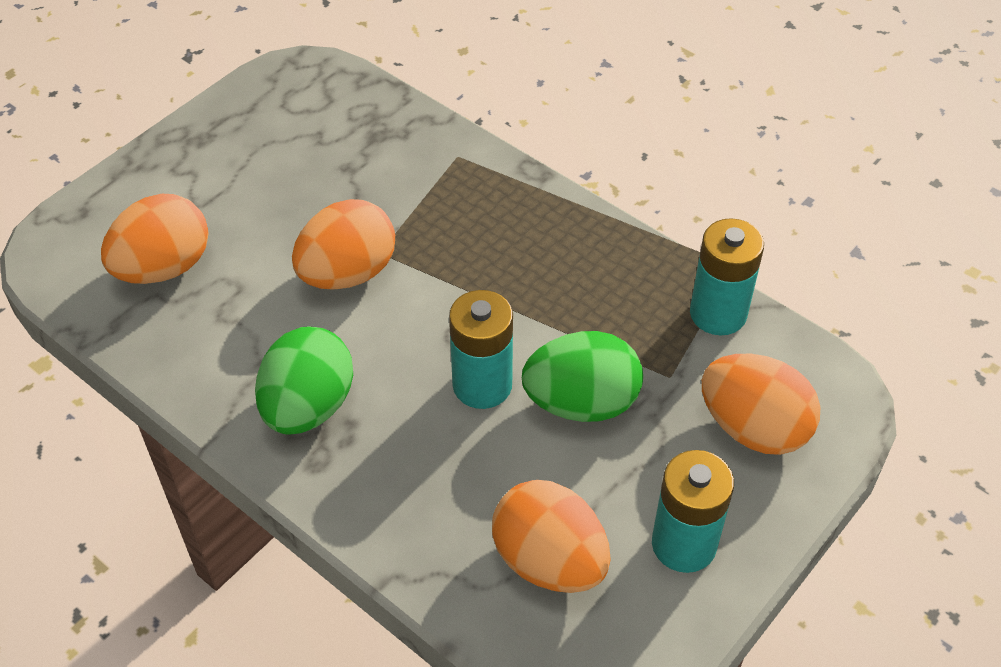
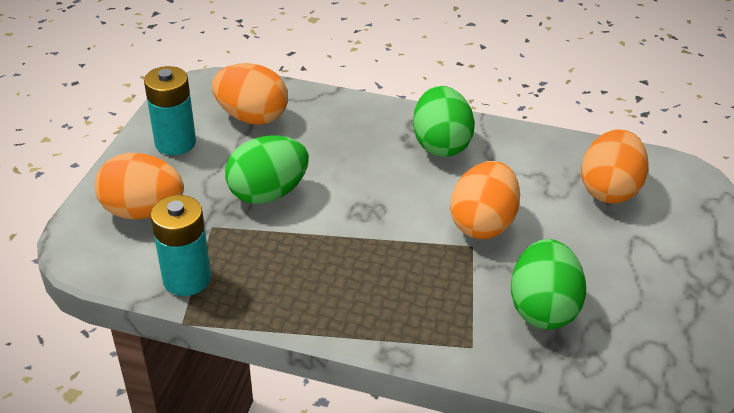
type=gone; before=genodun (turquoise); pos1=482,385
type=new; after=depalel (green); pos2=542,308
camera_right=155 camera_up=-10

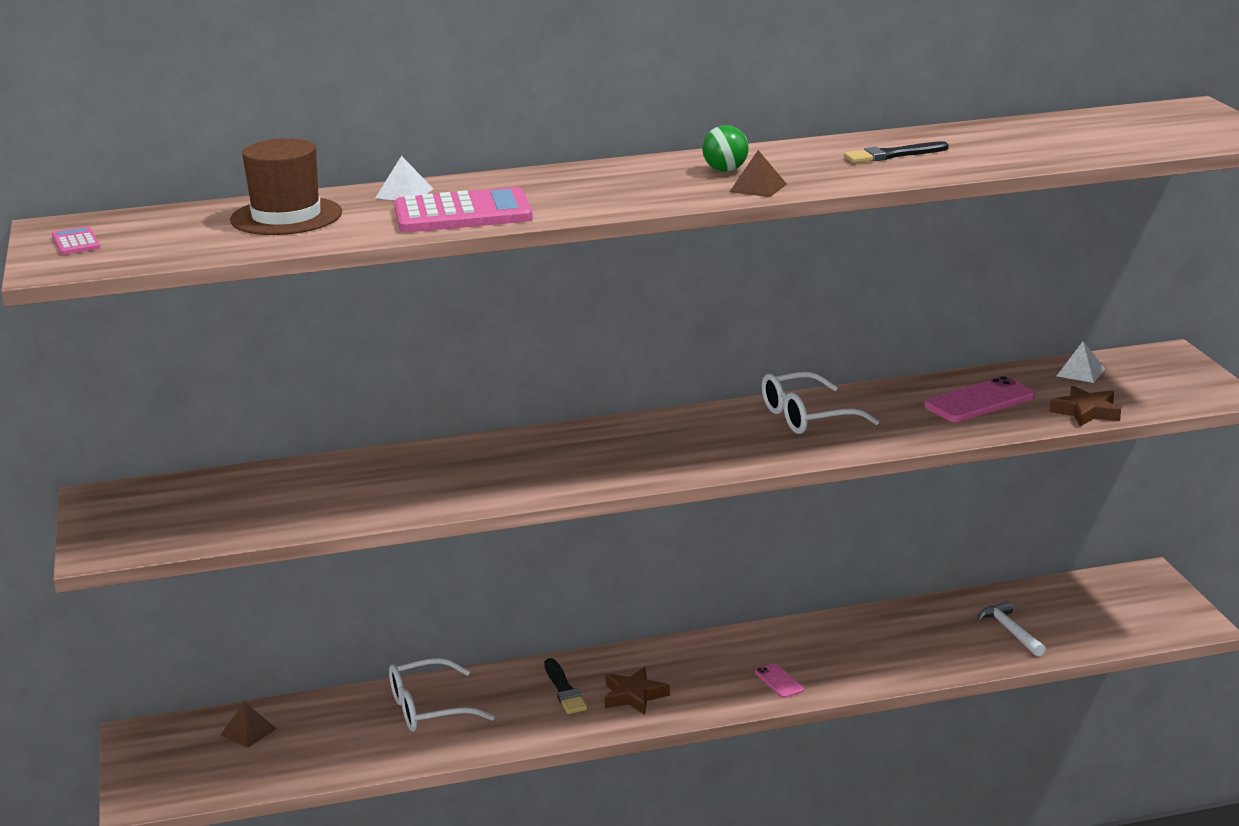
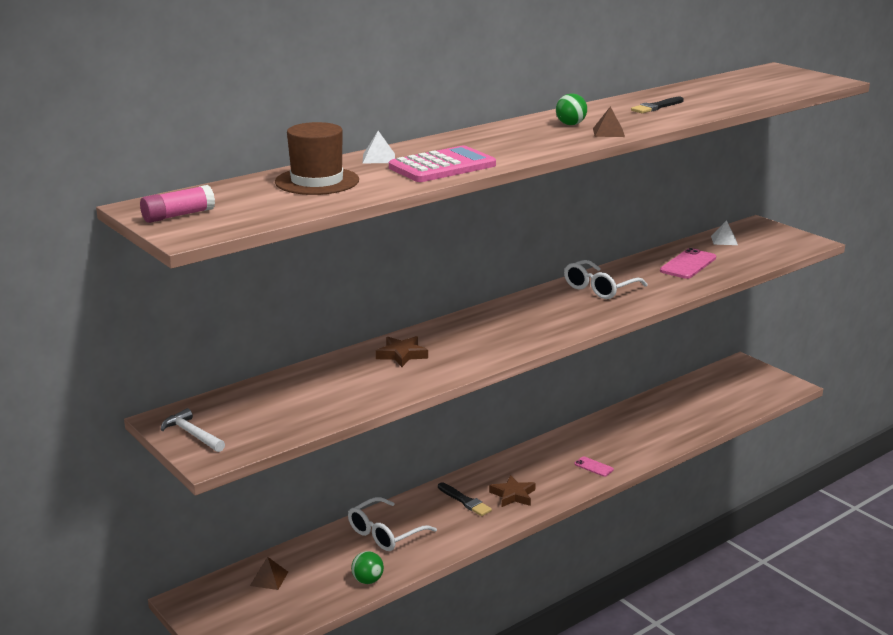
type=swapped; before=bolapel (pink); after=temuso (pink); pos1=76,242; pos2=178,215
type=shifted; before=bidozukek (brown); pos1=1086,412; pos2=402,355
type=shifted; before=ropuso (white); pos1=1010,631; pos2=192,434
type=new; after=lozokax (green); pos2=367,580
camera_right=-25 camera_up=0

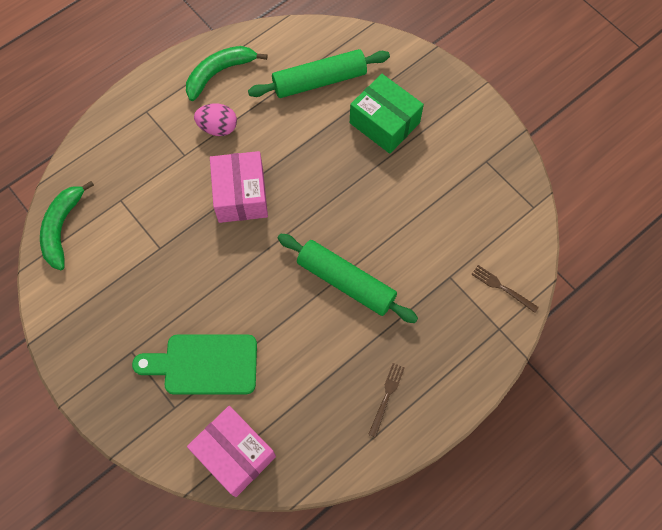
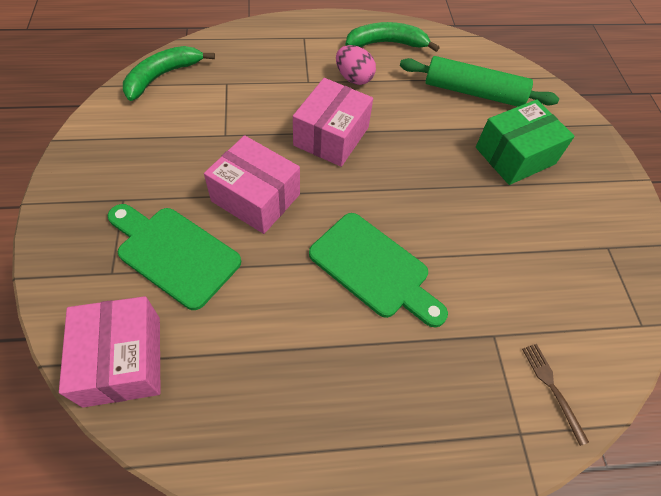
type=rotated; before=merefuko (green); pos1=384,123; pos2=515,155; turn=75
type=swapped; before=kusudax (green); after=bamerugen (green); pos1=346,282; pos2=373,268
type=gone; before=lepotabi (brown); pos1=386,397
type=new; after=merefuko (pink); pos2=255,198
camera_right=30 camera_up=-10

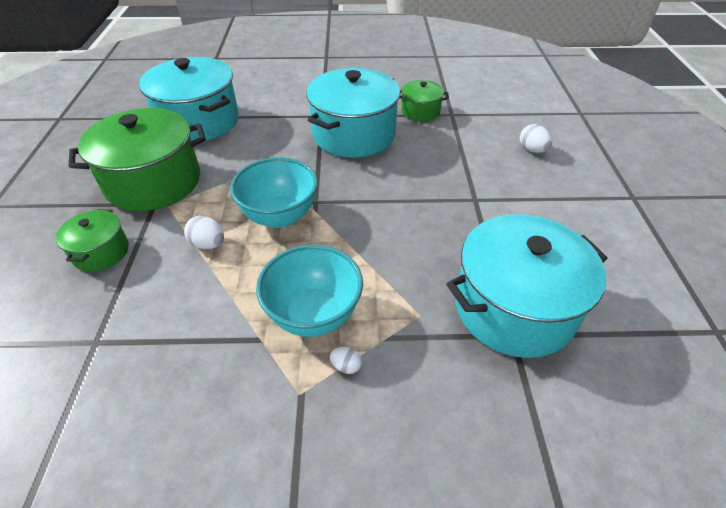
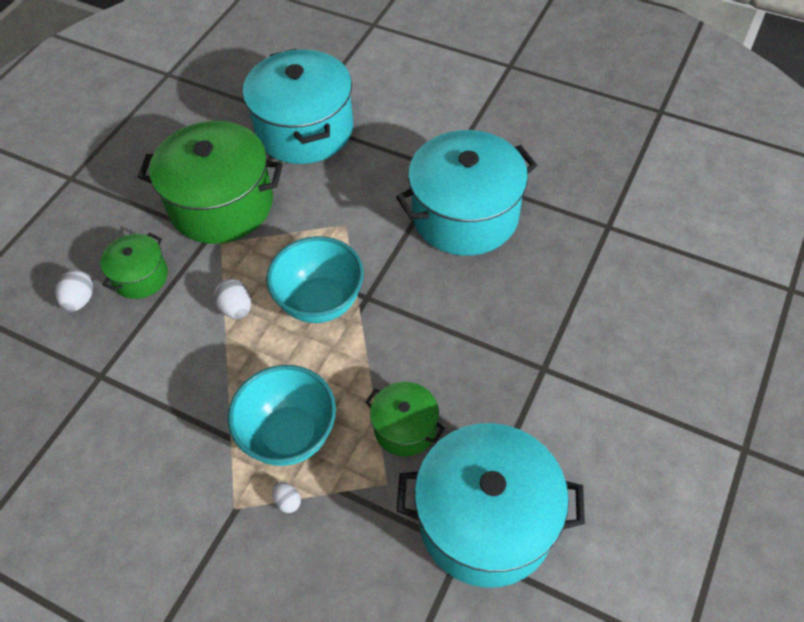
type=shifted; before=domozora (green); pos1=420,111; pos2=405,428
type=shifted; before=depalel (white); pos1=532,150; pos2=80,300
camera_right=30 camera_up=10

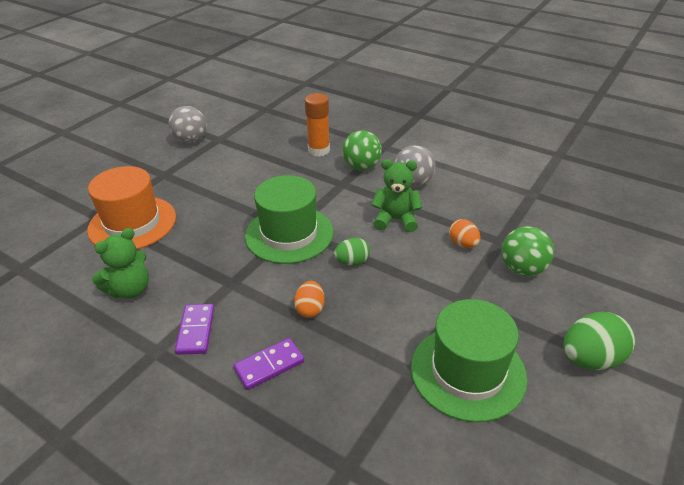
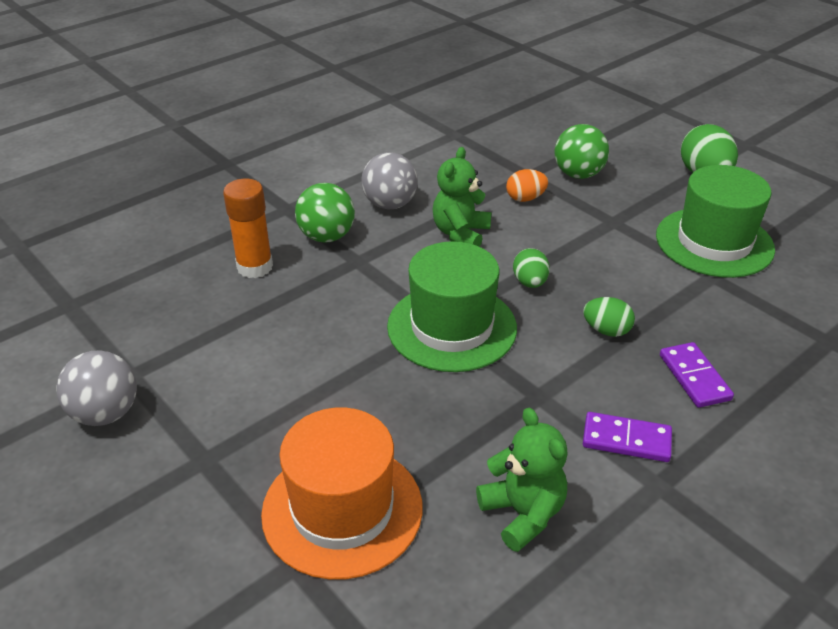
type=repainted; before=depalel (orange); after=depalel (green); pos1=310,309; pos2=606,330
camera_right=-75 camera_up=0

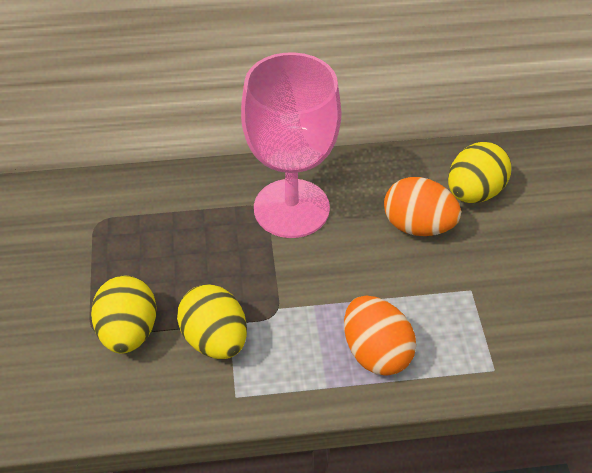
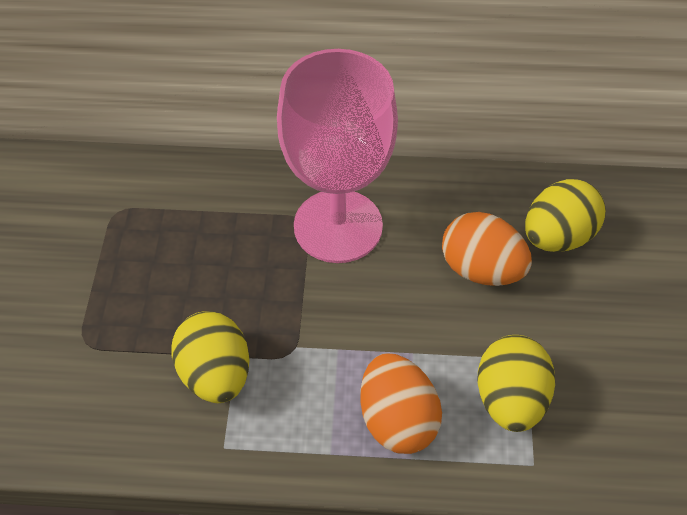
type=shifted; before=depalel (yellow); pos1=128,332; pos2=510,399
camera_right=10 camera_up=5

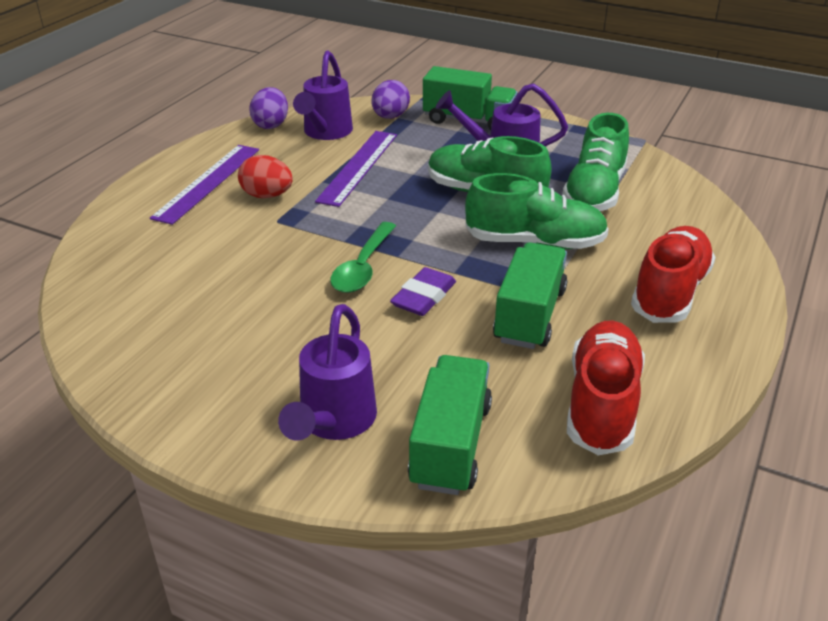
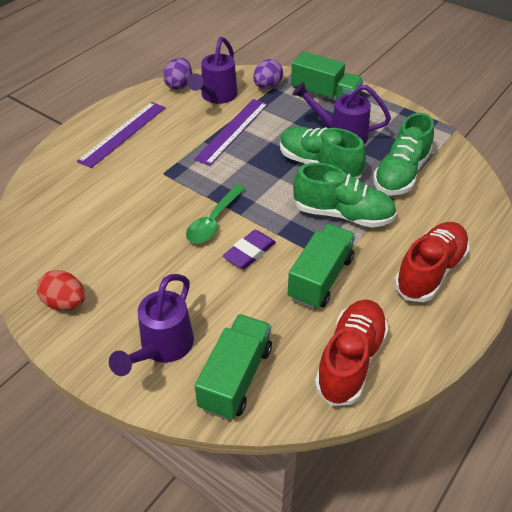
type=shifted; before=depalel (red); pos1=267,196; pos2=65,303
camera_right=10 camera_up=10

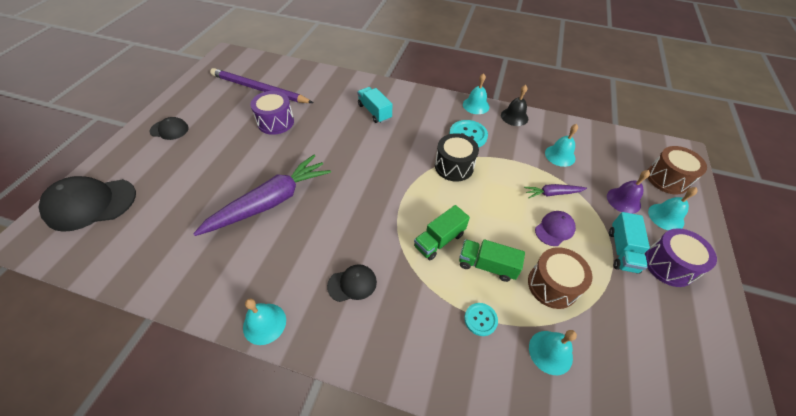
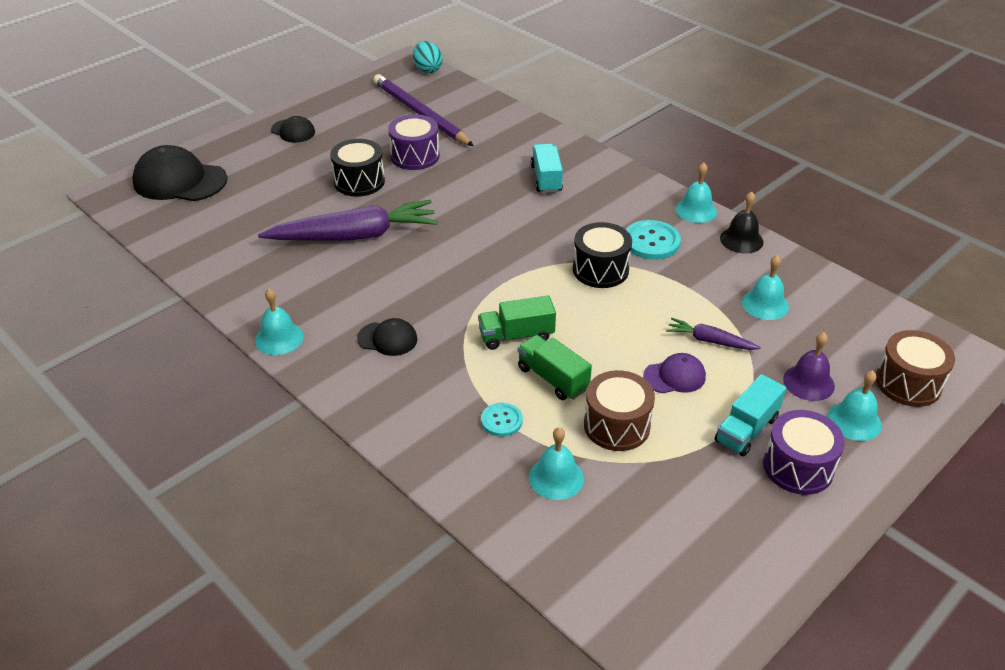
type=new; after=depalel (turquoise); pos2=427,69
type=new; after=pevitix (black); pos2=359,181
camera_right=30 camera_up=-10

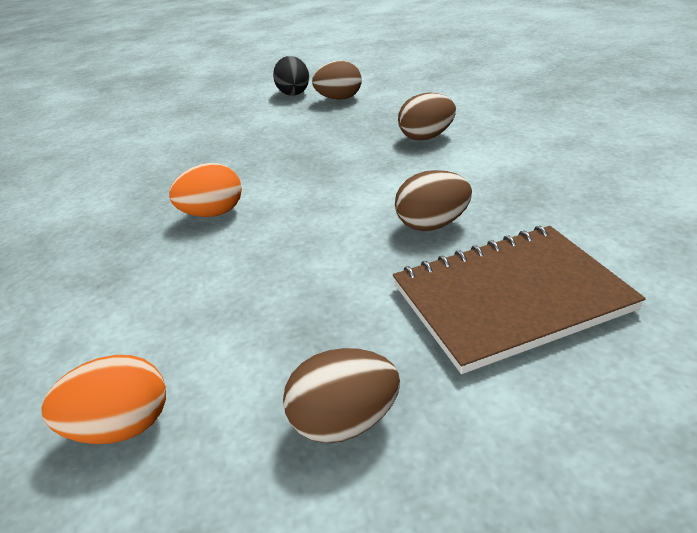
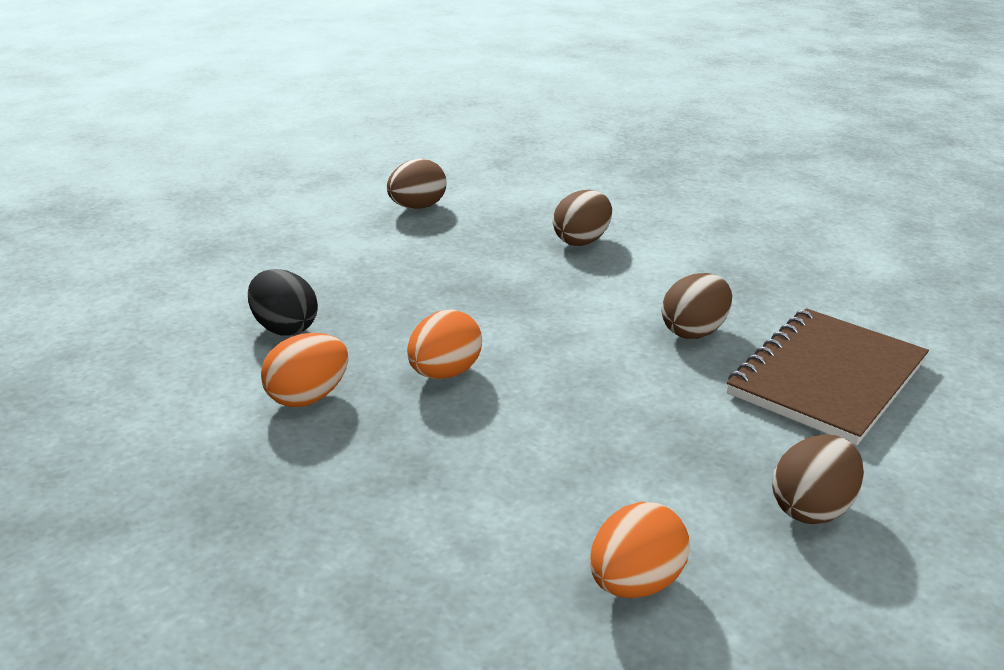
type=shifted; before=depalel (black); pos1=293,93; pos2=284,328
type=new; after=depalel (orange); pos2=308,397
camera_right=-35 camera_up=-5

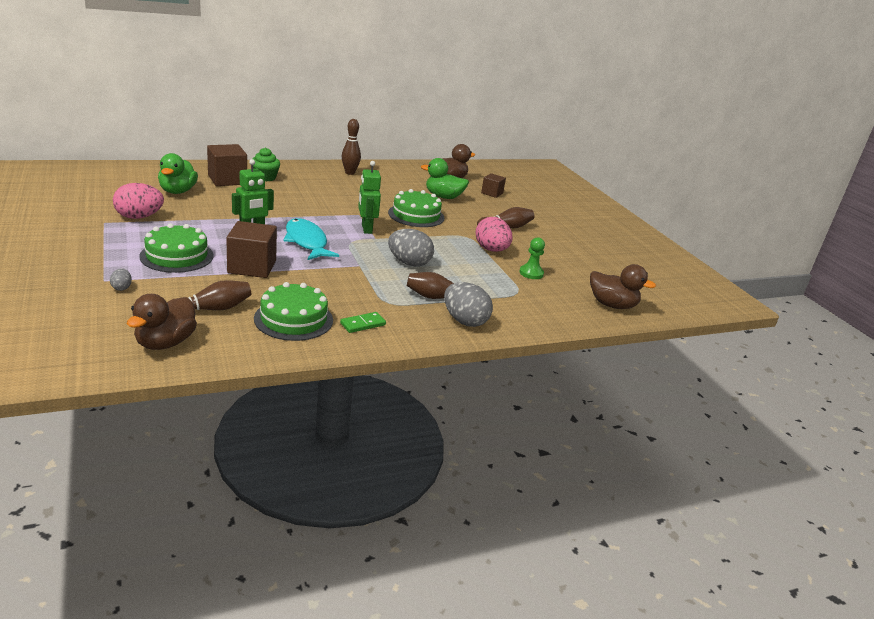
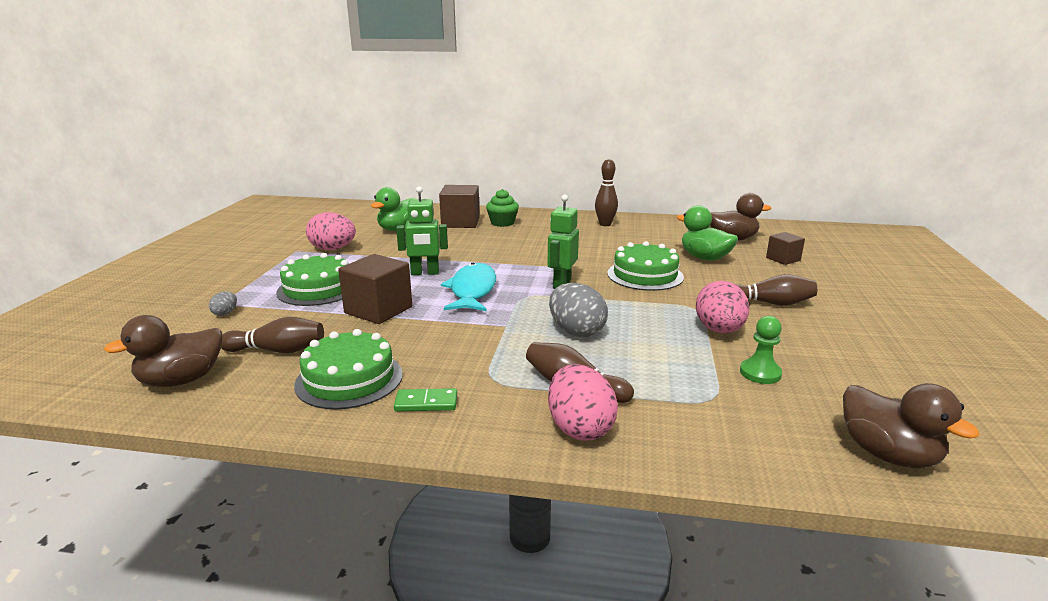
type=repainted; before=depalel (grey); after=depalel (pink); pos1=464,321; pos2=579,428
camera_right=35 camera_up=-5

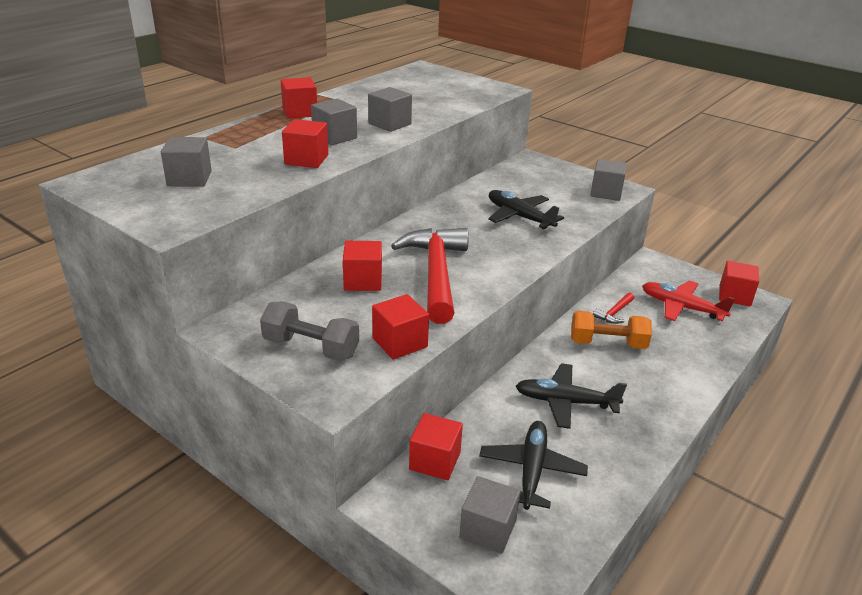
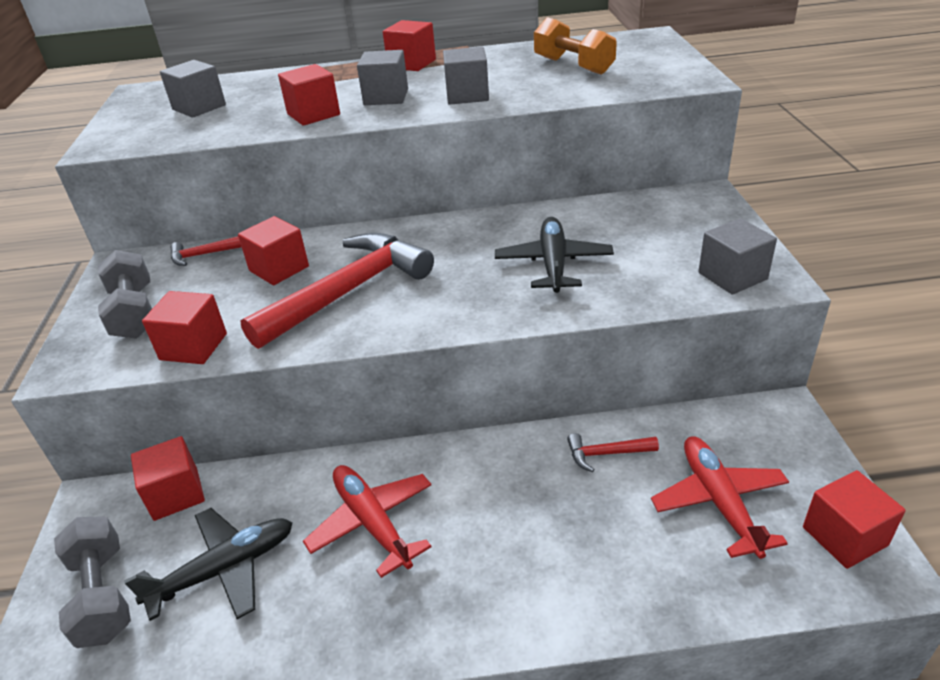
type=shifted; before=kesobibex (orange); pos1=607,343; pos2=573,66
type=repainted; before=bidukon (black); after=bidukon (red); pos1=566,402; pos2=372,523
type=swapped; before=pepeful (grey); after=kesobibex (grey); pos1=488,529; pos2=103,595
type=new; after=ropuso (red); pos2=203,255
camera_right=50 camera_up=5

